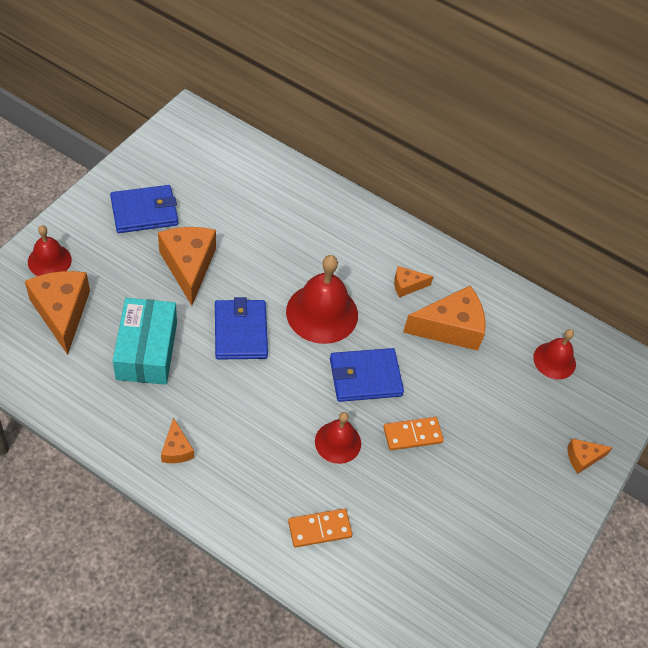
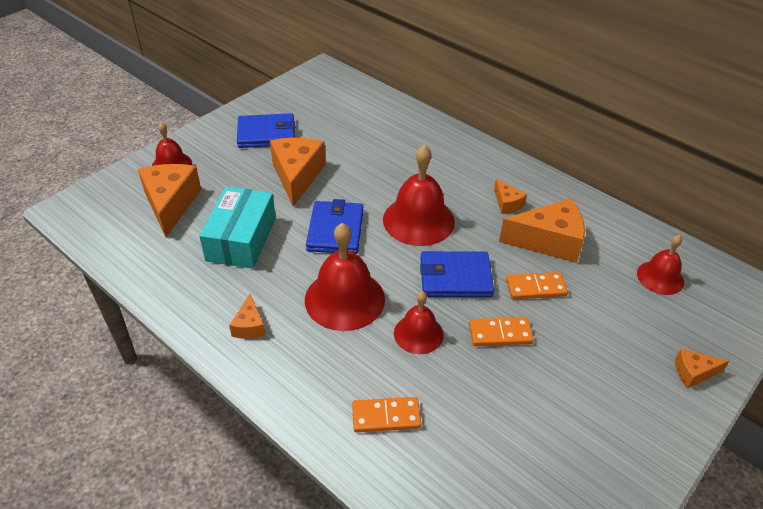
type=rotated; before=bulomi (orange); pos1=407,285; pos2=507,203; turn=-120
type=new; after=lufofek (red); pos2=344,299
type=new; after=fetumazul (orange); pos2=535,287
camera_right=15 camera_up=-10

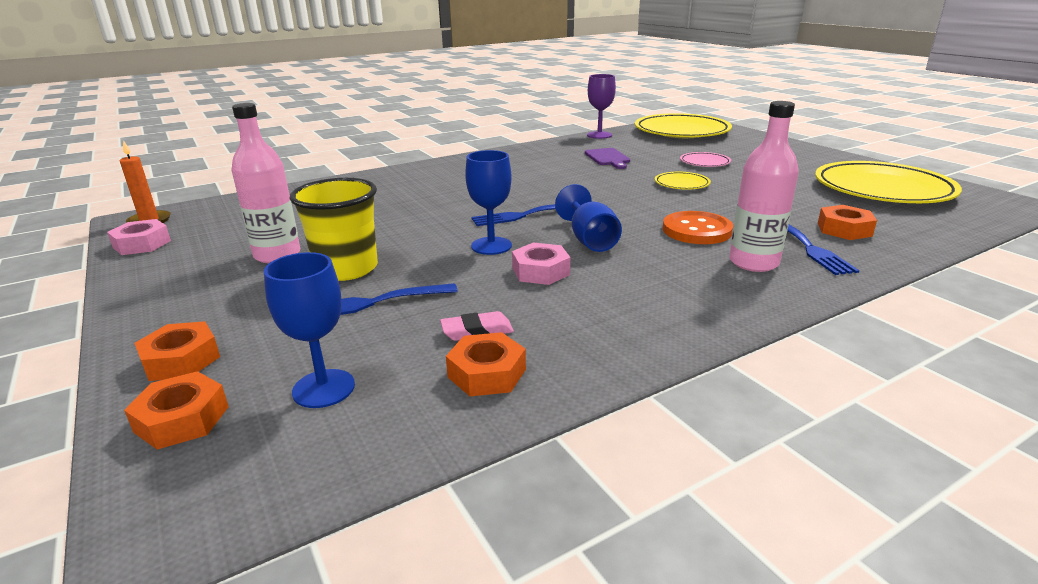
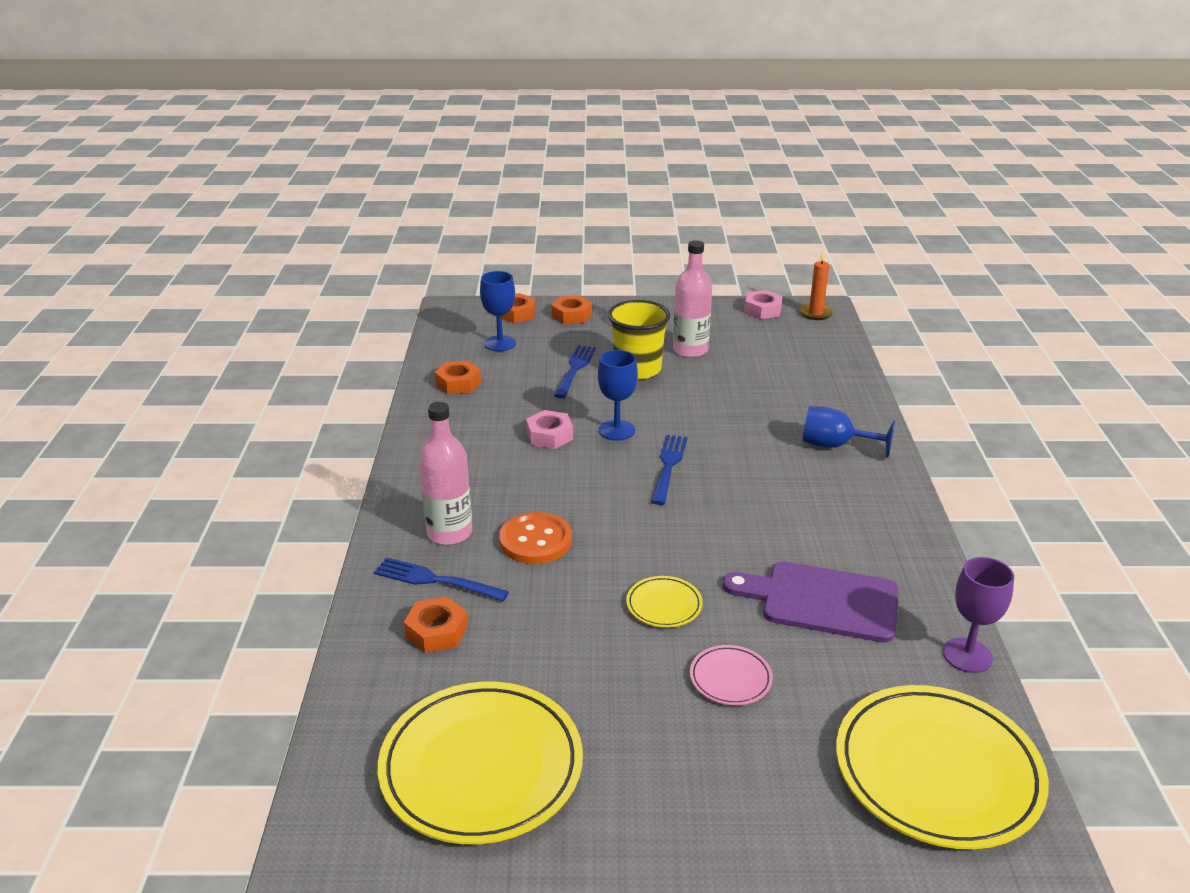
type=scaled; before=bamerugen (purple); pos1=608,158; pos2=822,601; scale=1.7
type=shifted; before=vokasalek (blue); pos1=589,240; pos2=834,445
type=gone; before=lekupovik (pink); pos1=477,331
camera_right=120 camera_up=5

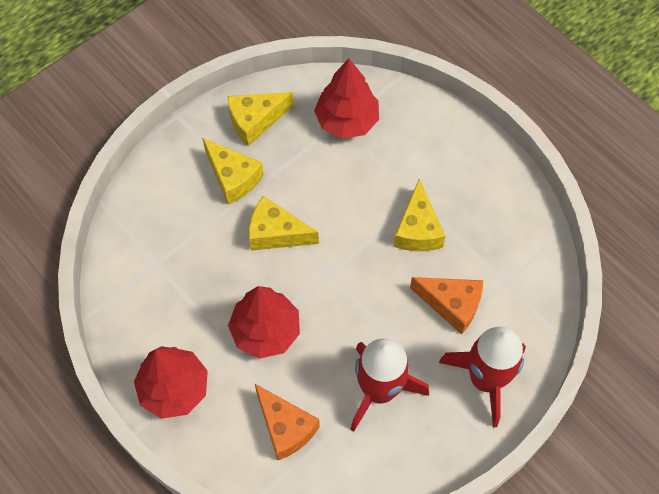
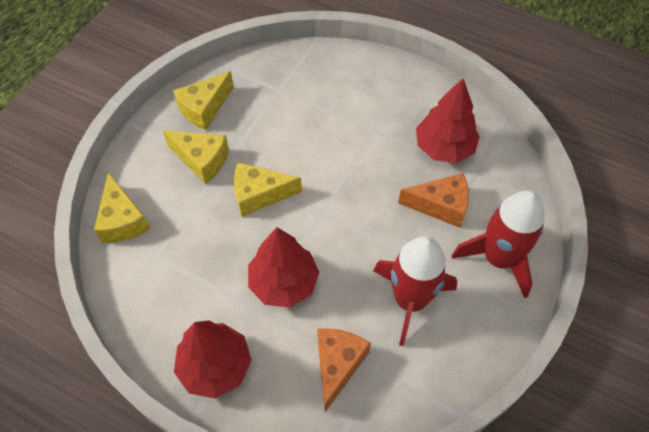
type=shifted; before=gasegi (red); pos1=347,120; pos2=444,148
type=shifted; before=bulomi (yellow); pos1=417,229; pos2=122,220
type=rotated; before=bulomi (orange); pos1=285,427; pos2=337,365; turn=-105
camera_right=-20 camera_up=-5

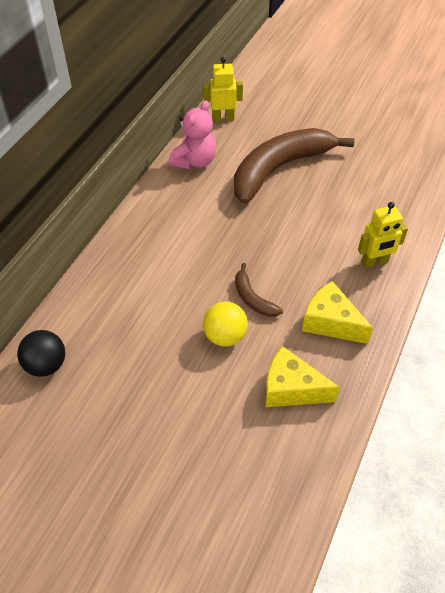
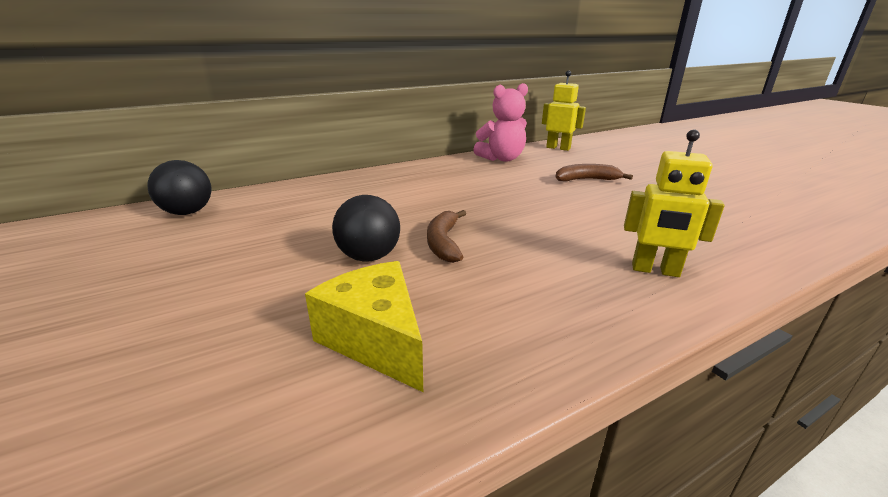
type=scaled; before=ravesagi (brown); pos1=279,168; pos2=586,180; scale=0.43
type=gone; before=bulomi (yellow); pos1=330,322
type=repainted; before=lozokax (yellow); after=lozokax (black); pos1=225,336; pos2=369,257
camera_right=35 camera_up=-25

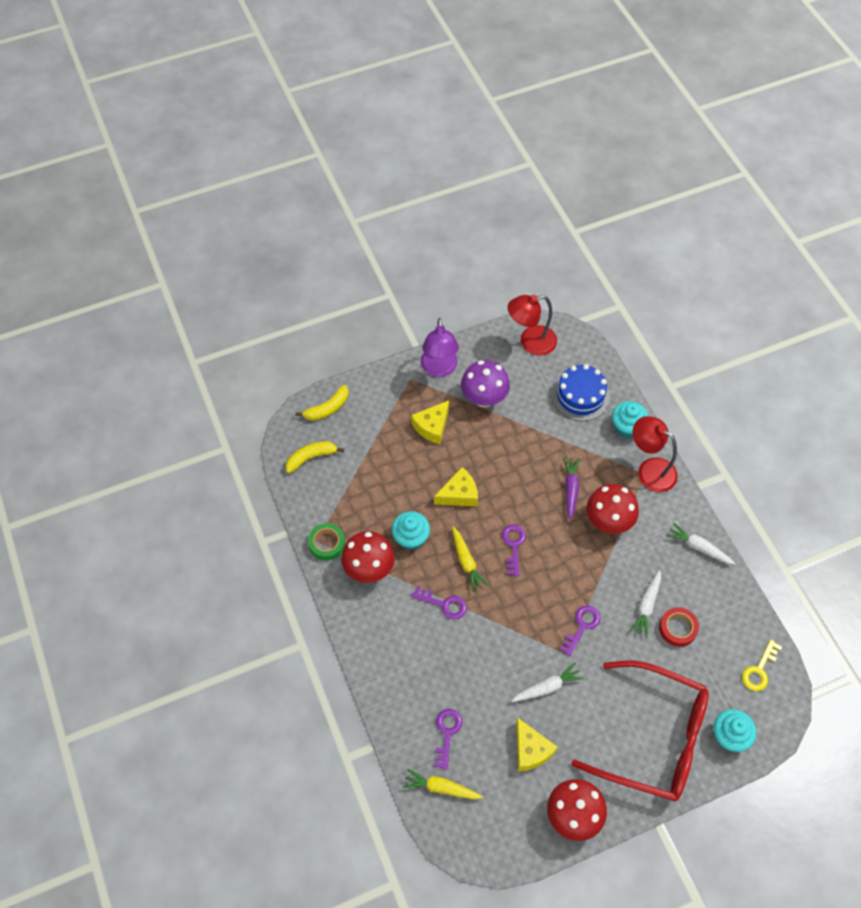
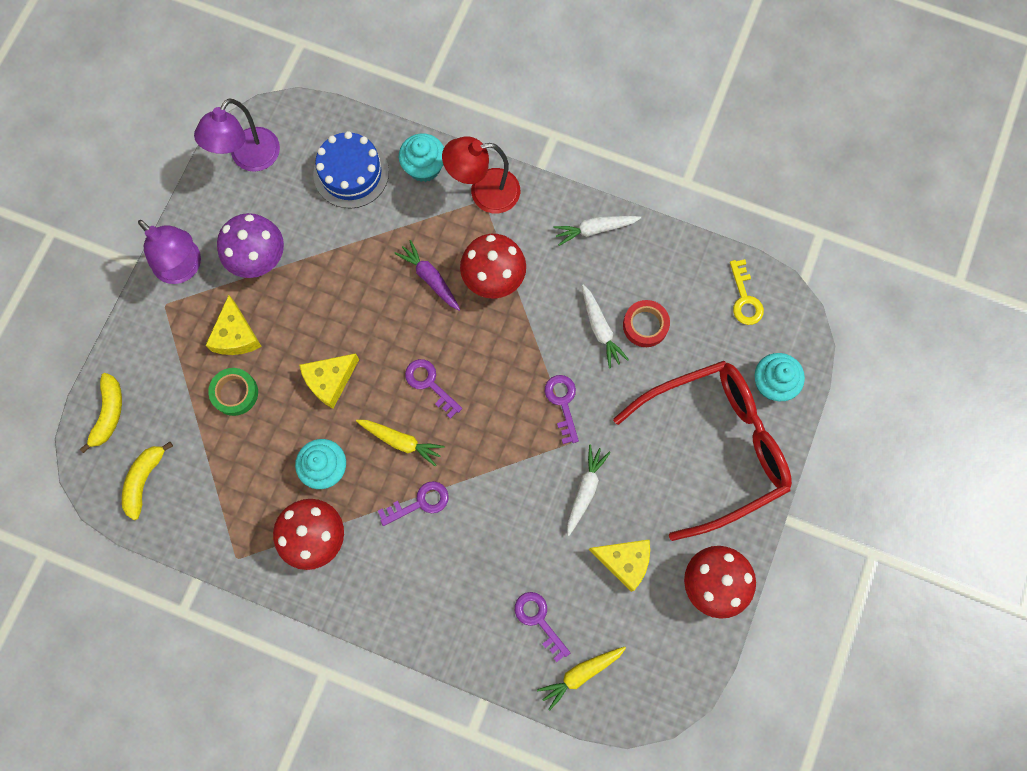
type=repainted; before=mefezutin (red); after=mefezutin (purple); pos1=530,342; pos2=249,158
type=rotated; before=bulomi (yellow); pos1=459,494; pos2=330,381; turn=-150
type=shifted; before=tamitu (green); pos1=327,543; pos2=235,393
camera_right=-45 camera_up=15

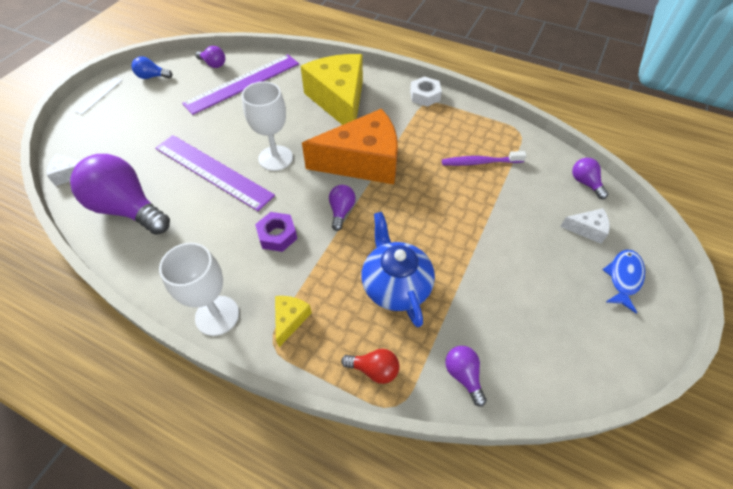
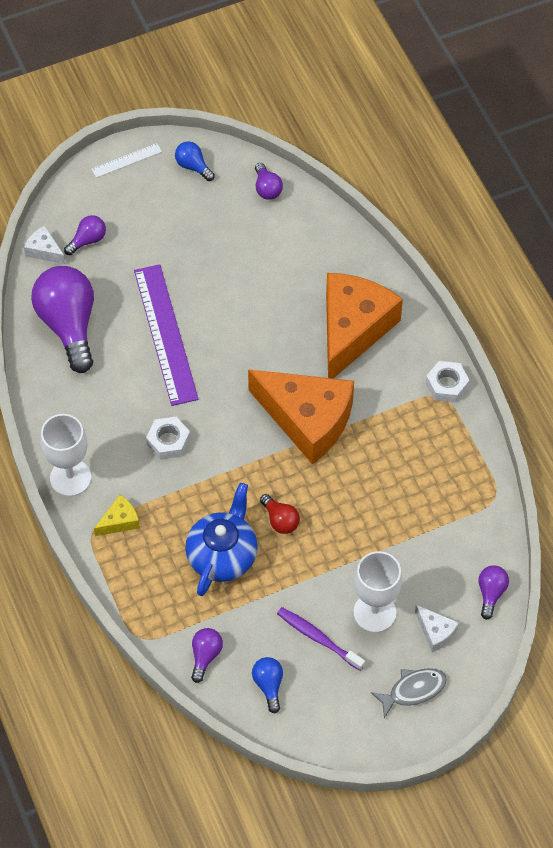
type=gone; before=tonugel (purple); pos1=243,83
type=repainted; before=bulomi (yellow); after=bulomi (orange); pos1=339,100; pos2=353,329
type=shifted; before=vokasalek (white); pos1=275,158; pos2=374,612
type=shifted; before=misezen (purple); pos1=480,162; pos2=318,638
type=shifted; before=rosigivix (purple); pos1=341,211; pos2=88,240
type=repainted; before=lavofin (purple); after=lavofin (white); pos1=277,235; pos2=168,441
type=repainted; before=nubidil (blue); after=nubidil (grey); pos1=623,278; pos2=413,690
type=shifted; before=rosigivix (red); pos1=374,370; pos2=280,520
type=new; after=rosigivix (blue); pos2=269,685
camera_right=40 camera_up=5

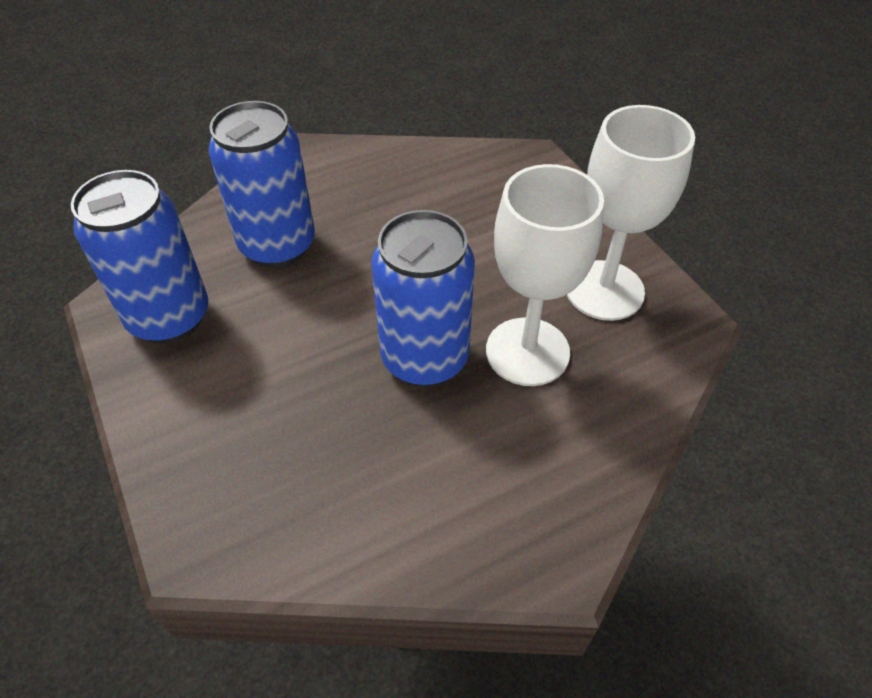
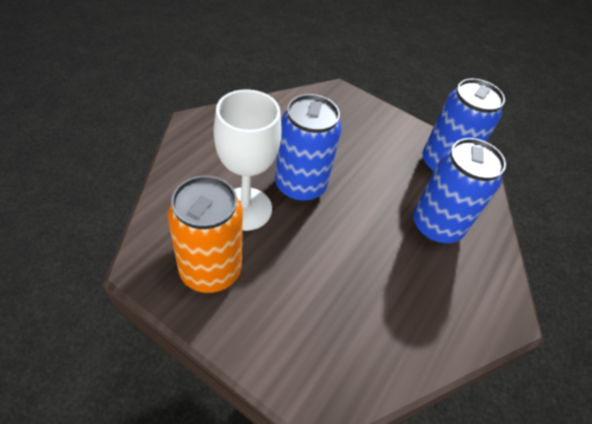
type=swapped; before=vokasalek (white); after=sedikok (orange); pos1=604,290; pos2=210,270
camera_right=145 camera_up=0

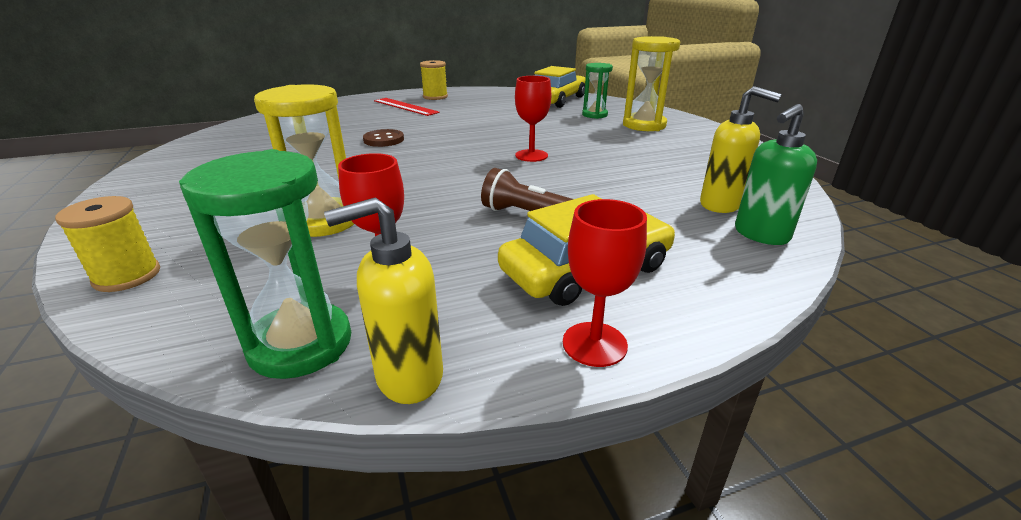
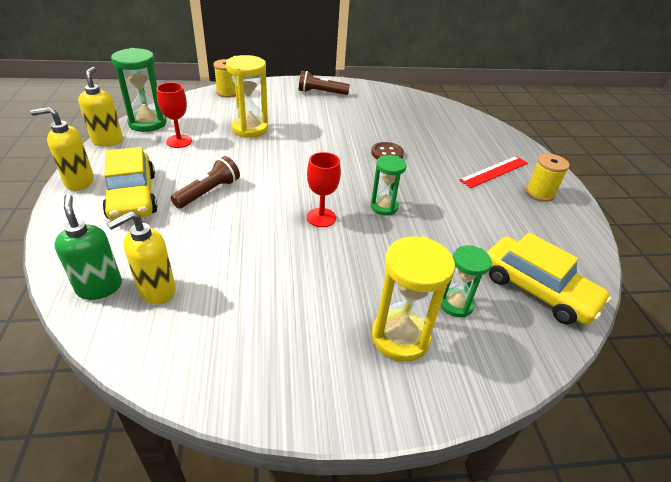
type=swapped; before=vokasalek (red); after=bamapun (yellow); pos1=594,344; pos2=79,182
type=new; after=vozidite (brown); pos2=321,93
type=new; after=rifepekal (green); pos2=384,207
camera_right=100 camera_up=10

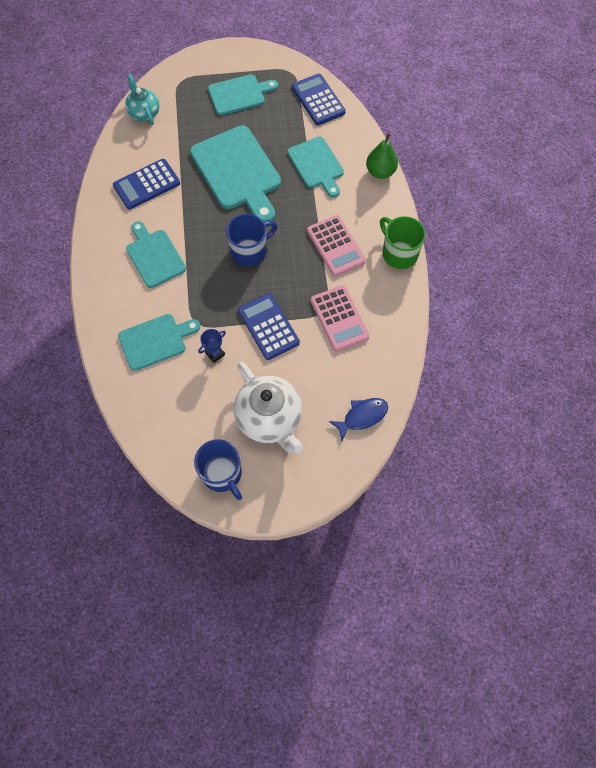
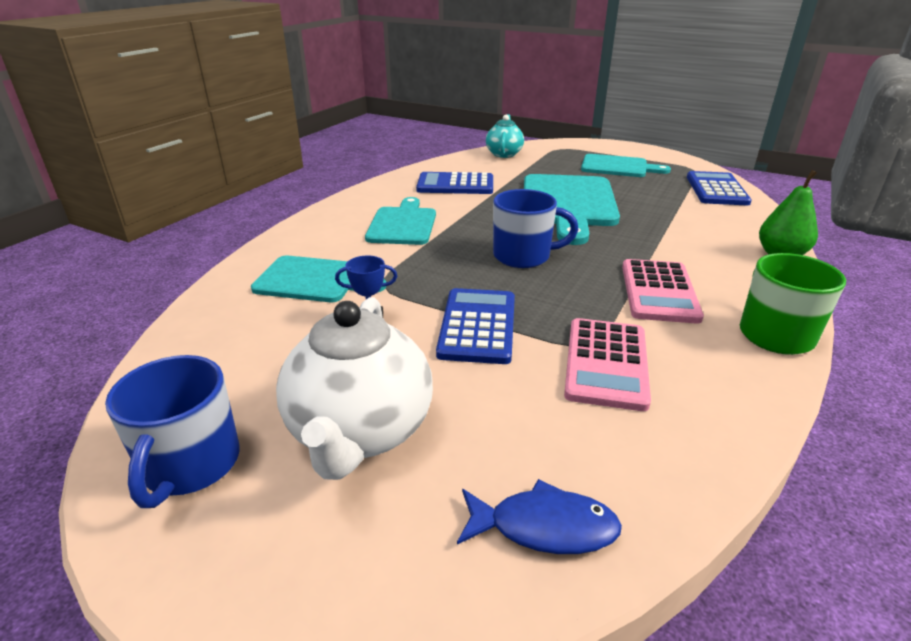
type=gone; before=bamerugen (turquoise); pos1=316,165
camera_right=35 camera_up=-35

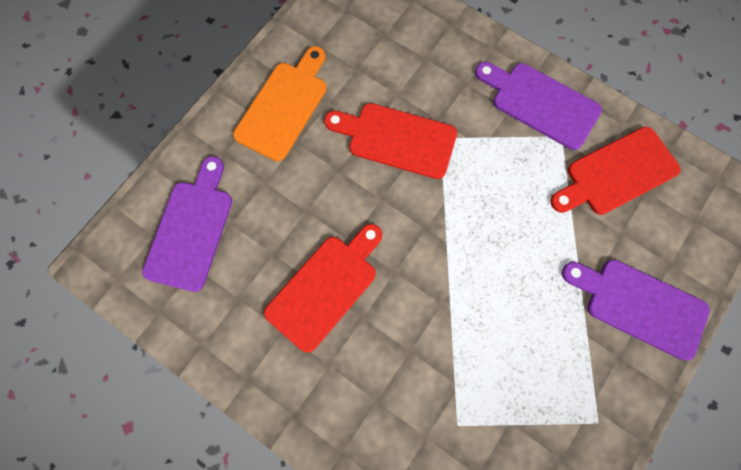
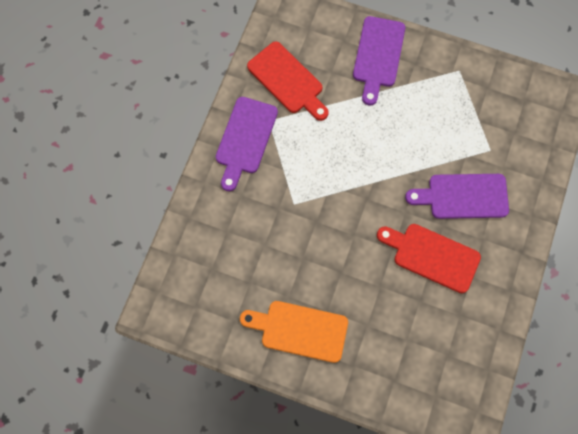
type=gone; before=bamerugen (red); pos1=396,139
type=shifted; before=bamerugen (purple); pos1=191,229; pos2=463,196
camera_right=-105 camera_up=0

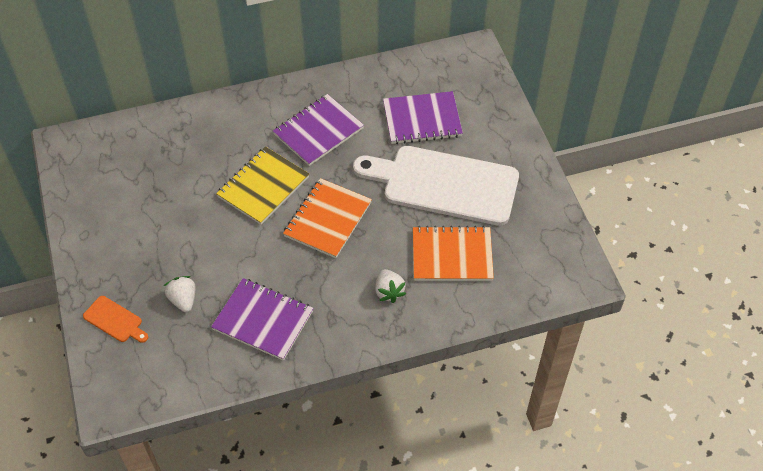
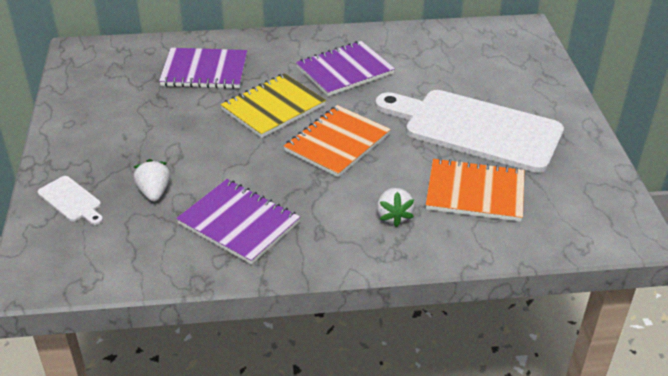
type=shifted; before=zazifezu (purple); pos1=422,120; pos2=204,71
type=repainted; before=bamerugen (orange); after=bamerugen (white); pos1=115,320; pos2=71,200
camera_right=10 camera_up=-15

